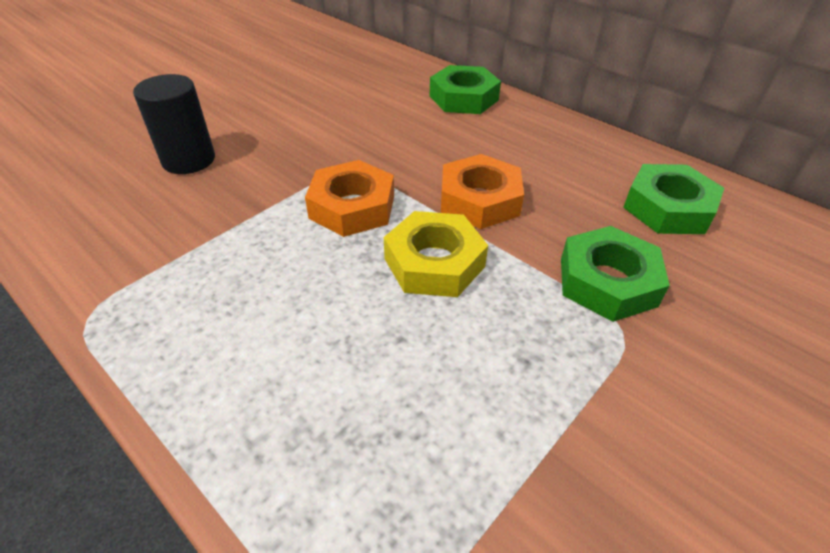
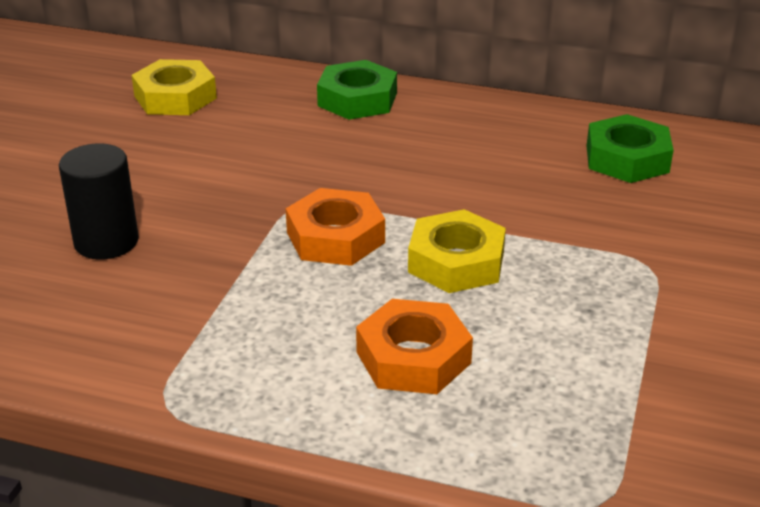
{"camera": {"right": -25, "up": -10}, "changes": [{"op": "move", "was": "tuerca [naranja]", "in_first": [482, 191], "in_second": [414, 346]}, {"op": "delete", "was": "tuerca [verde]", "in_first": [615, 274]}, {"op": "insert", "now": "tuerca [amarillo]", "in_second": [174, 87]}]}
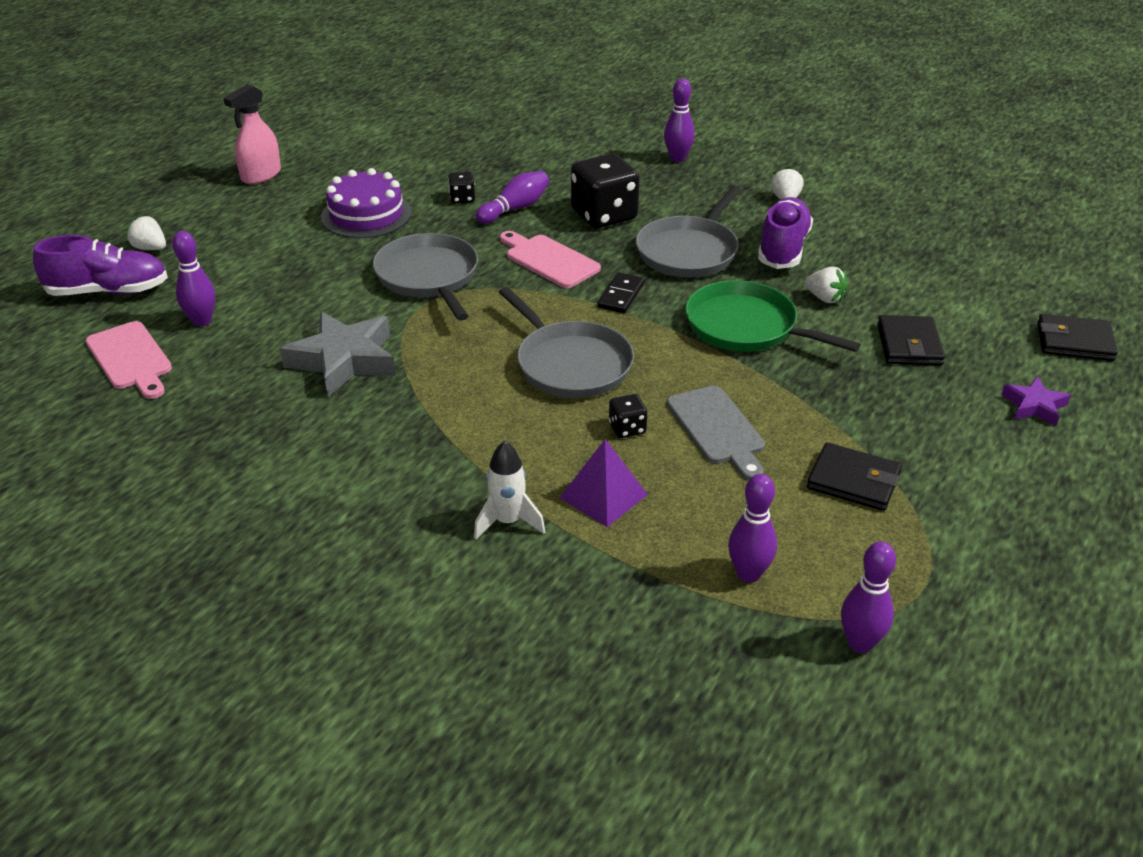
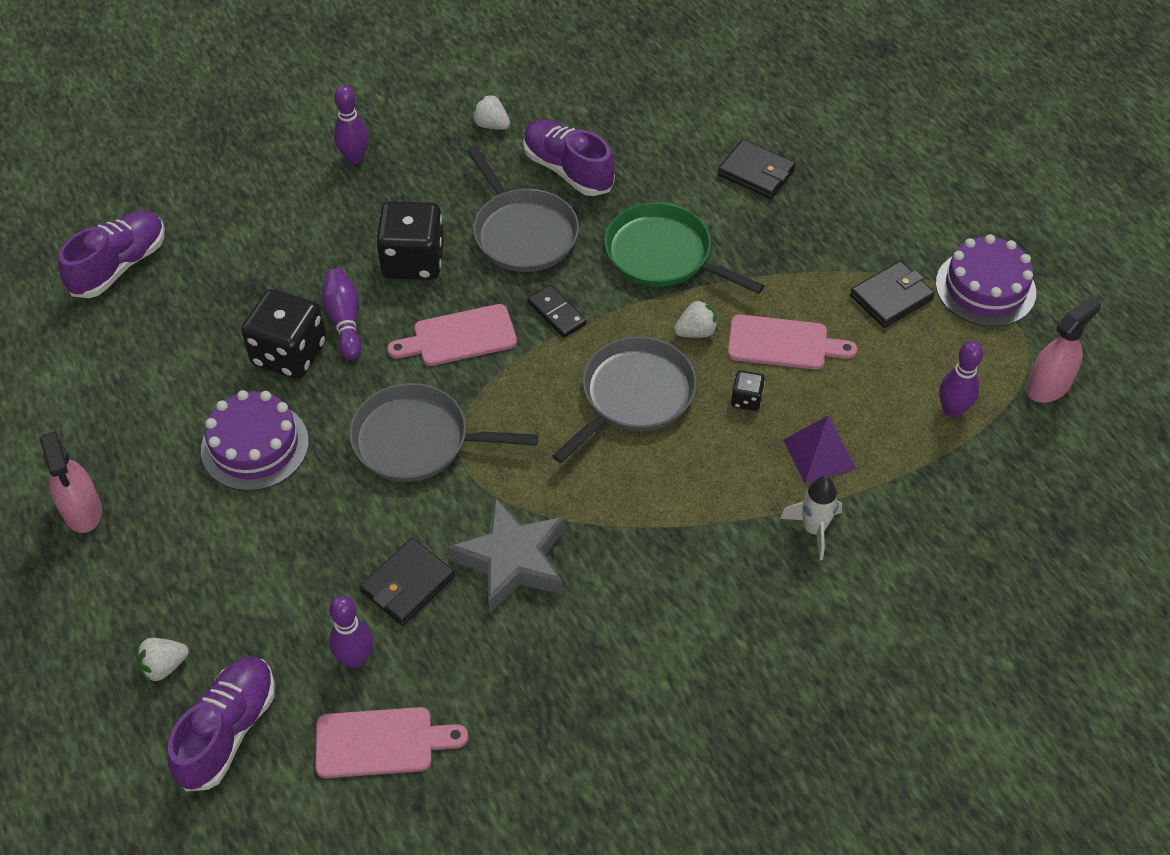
{"camera": {"right": -60, "up": 15}, "changes": [{"op": "resize", "was": "dado [negro]", "in_first": [461, 187], "in_second": [283, 334], "ratio": 2.16}, {"op": "rotate", "was": "sartén [gris]", "in_first": [566, 342], "in_second": [624, 399], "clockwise": -45}, {"op": "recolor", "was": "tabla de cortar [gris]", "now": "tabla de cortar [rosa]", "in_first": [716, 433], "in_second": [792, 342]}, {"op": "rotate", "was": "sartén [verde]", "in_first": [773, 316], "in_second": [685, 248], "clockwise": 60}, {"op": "move", "was": "fresa [blanco]", "in_first": [826, 285], "in_second": [696, 318]}, {"op": "replace", "was": "bolo [morado]", "now": "pulverizador [rosa]", "in_first": [868, 597], "in_second": [1063, 349]}, {"op": "delete", "was": "estrella [morado]", "in_first": [1036, 401]}, {"op": "move", "was": "cartera [negro]", "in_first": [1077, 337], "in_second": [407, 581]}, {"op": "insert", "now": "zapato [morado]", "in_second": [111, 254]}, {"op": "insert", "now": "tarta [morado]", "in_second": [986, 280]}]}
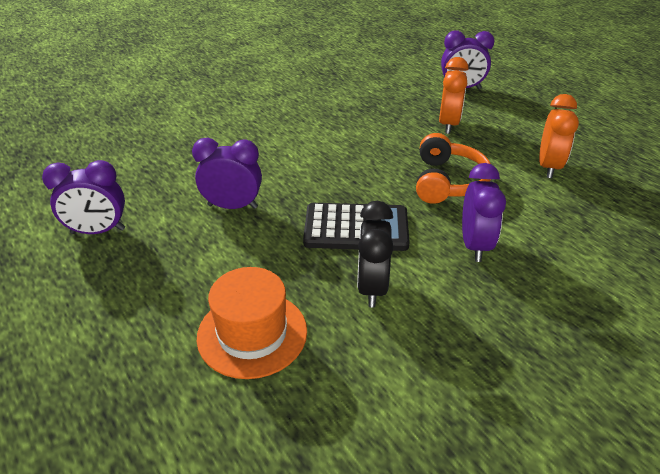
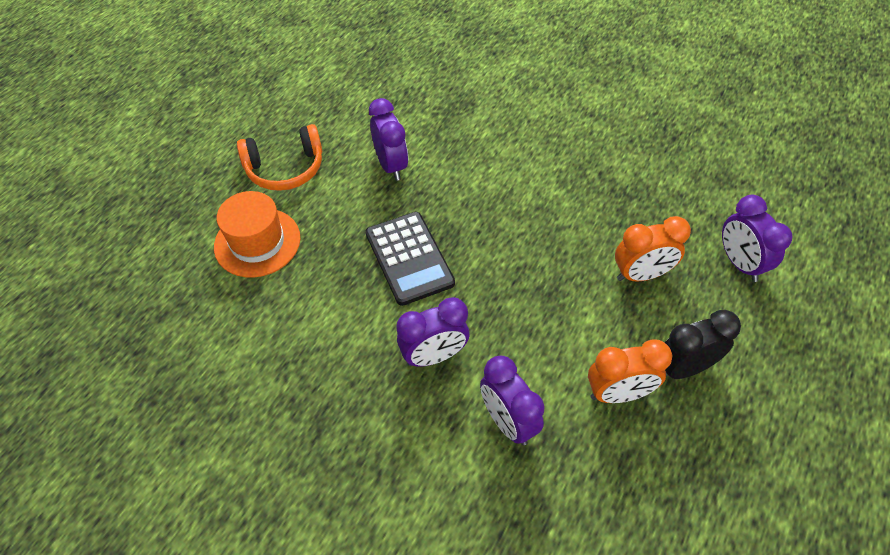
{"camera": {"right": 65, "up": 15}, "changes": [{"op": "move", "was": "despertador [morado]", "in_first": [83, 197], "in_second": [512, 400]}, {"op": "move", "was": "despertador [negro]", "in_first": [375, 254], "in_second": [702, 344]}, {"op": "move", "was": "auriculares [naranja]", "in_first": [453, 168], "in_second": [279, 157]}]}
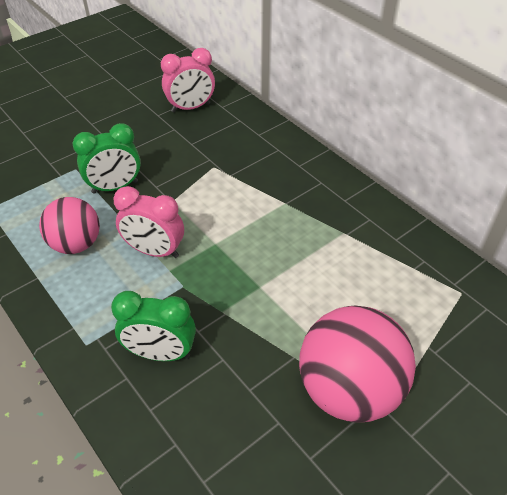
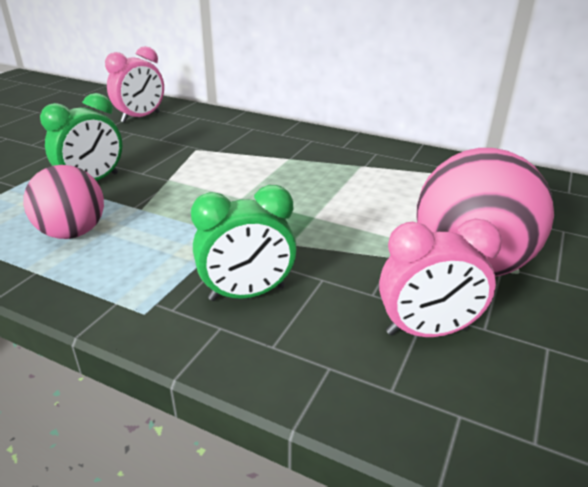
{"camera": {"right": -25, "up": -15}, "changes": [{"op": "move", "was": "despertador [rosa]", "in_first": [149, 222], "in_second": [440, 278]}]}
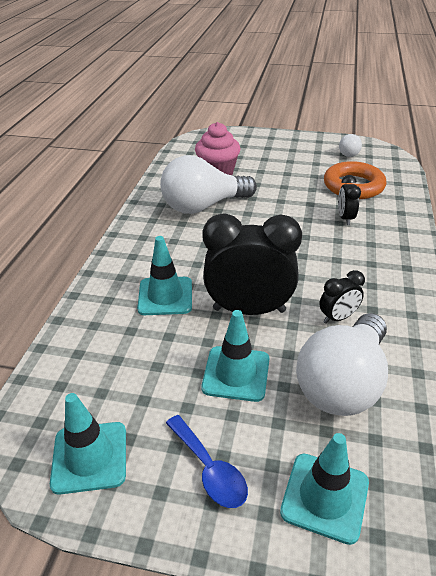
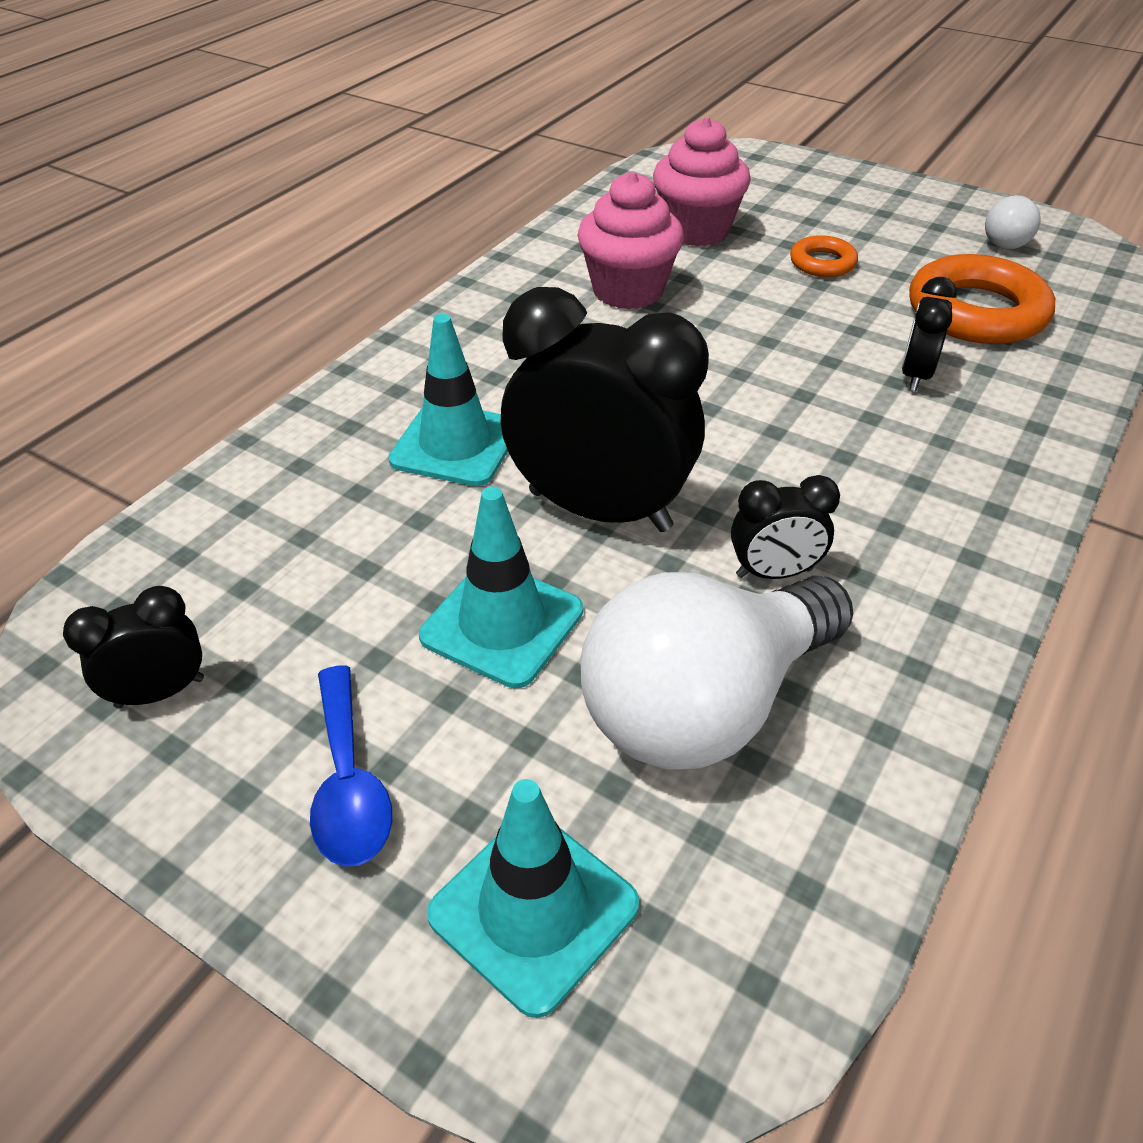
{"camera": {"right": 20, "up": 5}, "changes": [{"op": "replace", "was": "cono de tráfico [turquesa]", "now": "despertador [negro]", "in_first": [88, 443], "in_second": [133, 647]}, {"op": "replace", "was": "bombilla [blanco]", "now": "magdalena [rosa]", "in_first": [208, 184], "in_second": [630, 240]}, {"op": "insert", "now": "anillo [naranja]", "in_second": [824, 256]}]}
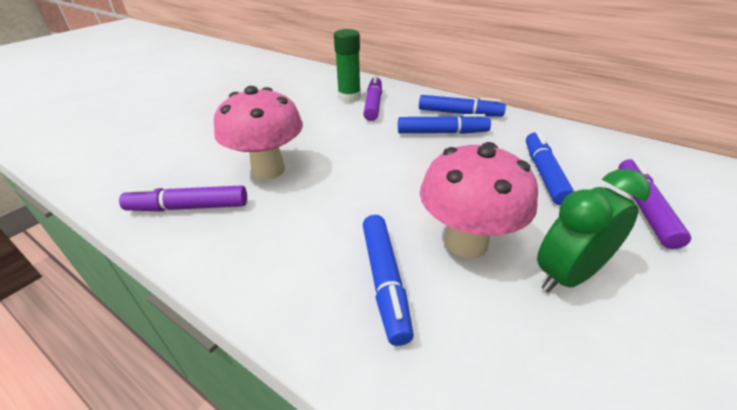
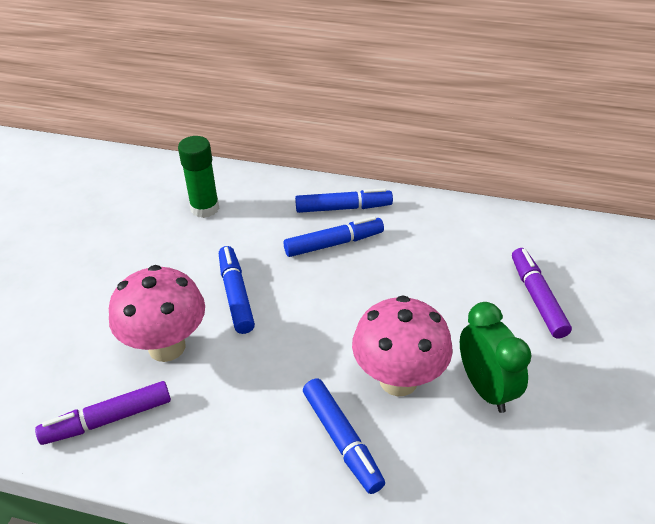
{"camera": {"right": -20, "up": 5}, "changes": [{"op": "delete", "was": "rotulador [morado]", "in_first": [372, 98]}, {"op": "move", "was": "rotulador [azul]", "in_first": [550, 168], "in_second": [237, 290]}, {"op": "rotate", "was": "despertador [verde]", "in_first": [593, 231], "in_second": [495, 357], "clockwise": 120}]}
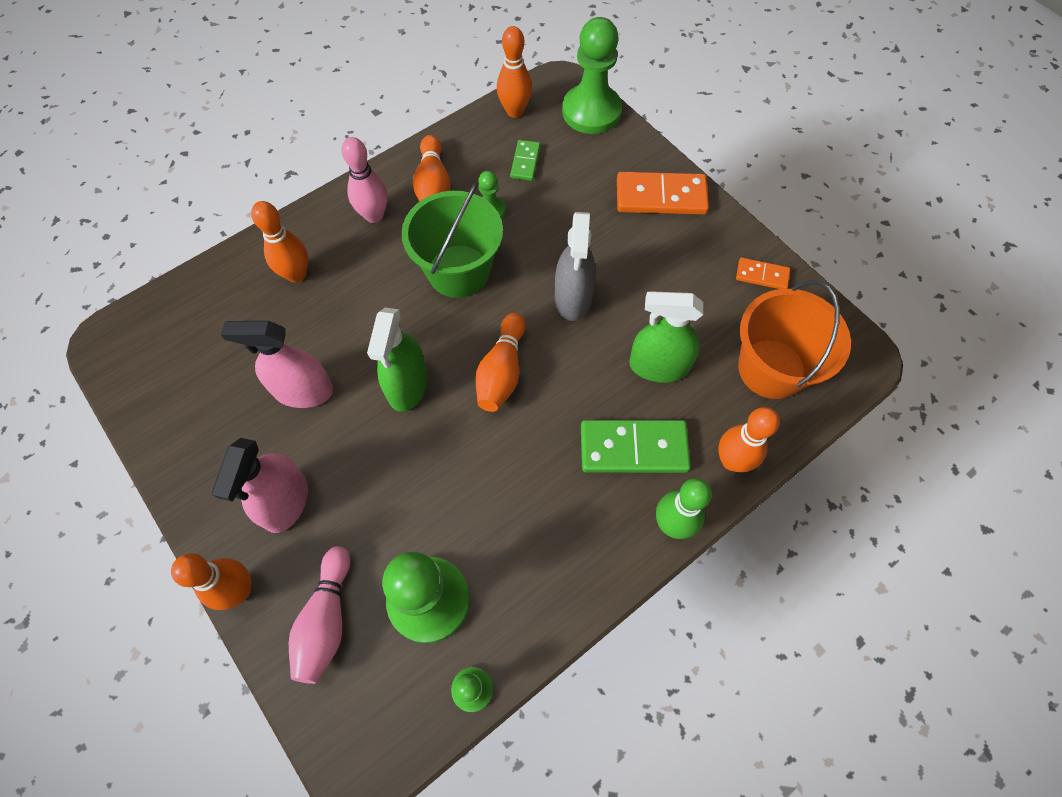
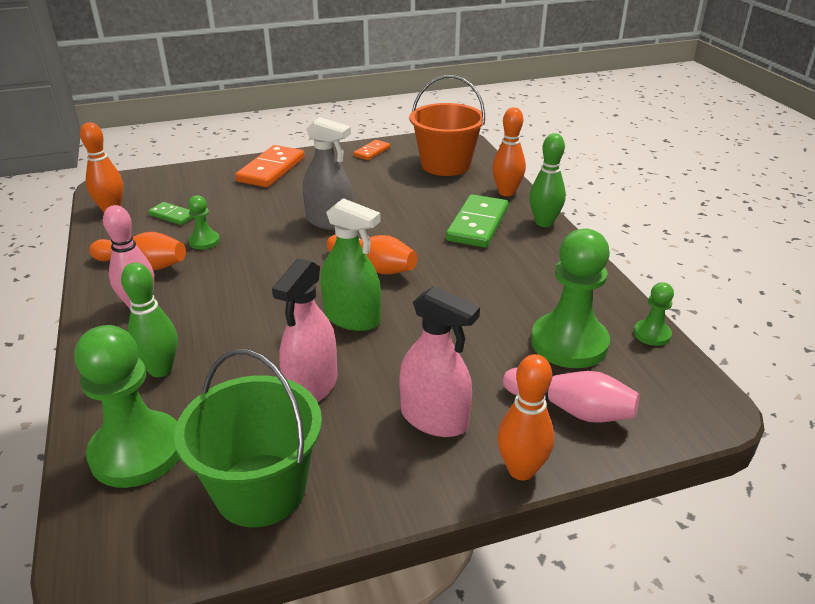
{"camera": {"right": -70, "up": -30}, "changes": [{"op": "recolor", "was": "bolo [naranja]", "now": "bolo [verde]", "in_first": [279, 242], "in_second": [149, 319]}, {"op": "move", "was": "balde [verde]", "in_first": [452, 240], "in_second": [248, 438]}, {"op": "move", "was": "peón [verde]", "in_first": [592, 75], "in_second": [127, 406]}, {"op": "delete", "was": "pulverizador [verde]", "in_first": [666, 337]}]}
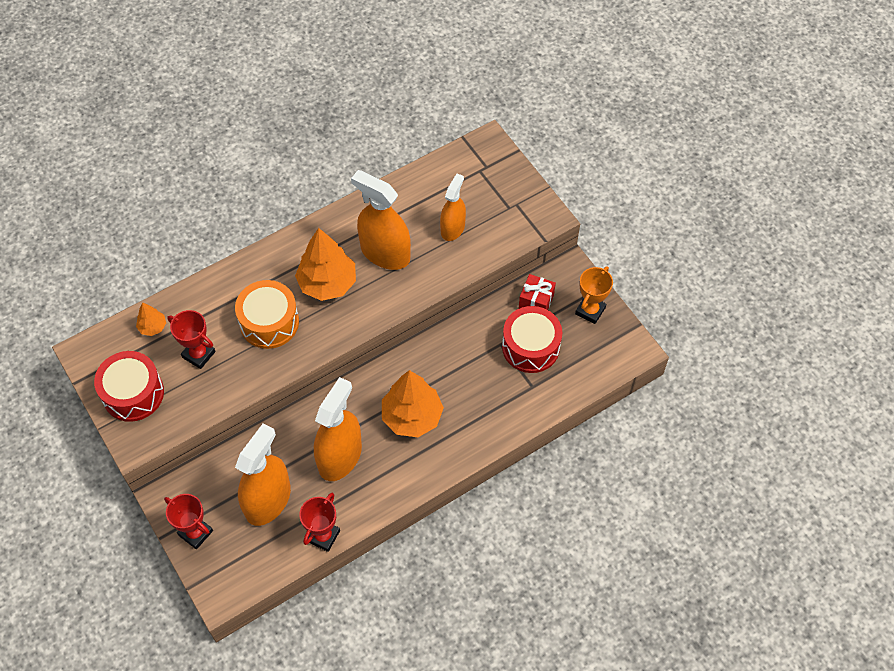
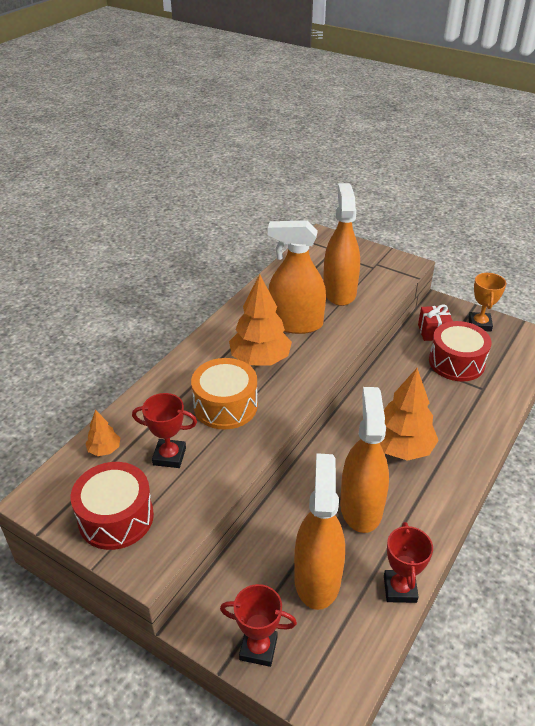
{"camera": {"right": -25, "up": -20}, "changes": [{"op": "resize", "was": "pulverizador [naranja]", "in_first": [453, 207], "in_second": [341, 244], "ratio": 1.62}]}
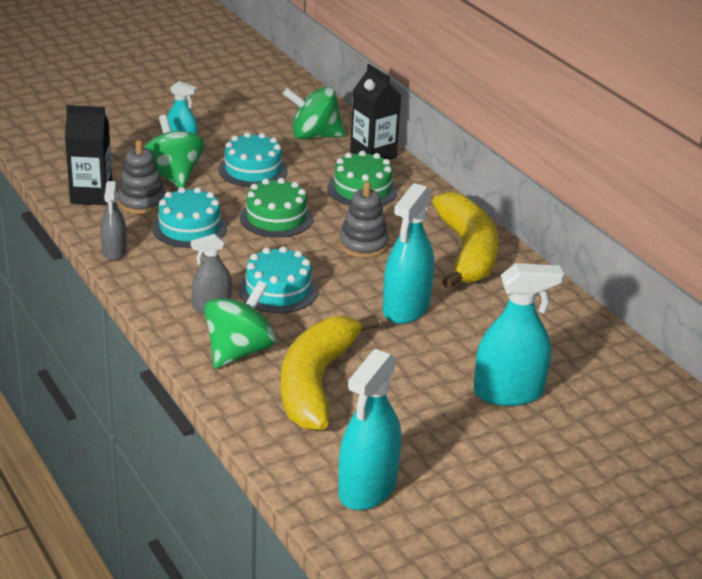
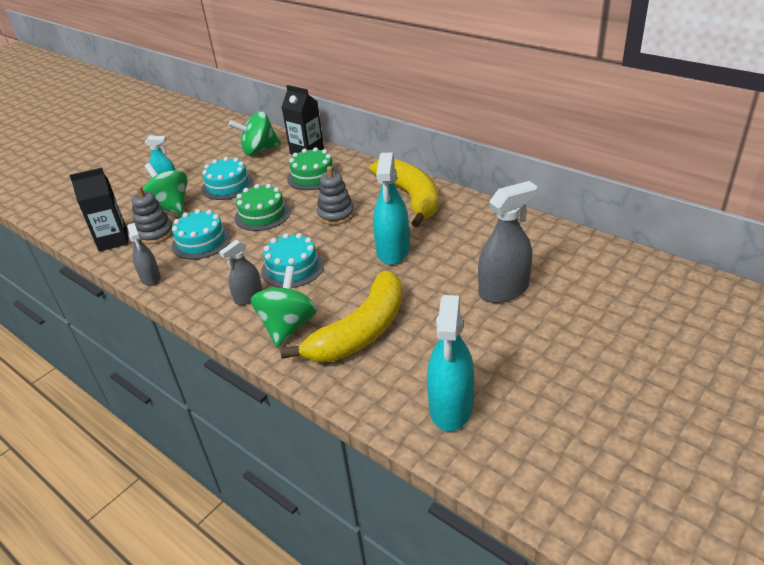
{"camera": {"right": -15, "up": 5}, "changes": [{"op": "rotate", "was": "plátano [amarillo]", "in_first": [330, 372], "in_second": [341, 316], "clockwise": -135}, {"op": "recolor", "was": "pulverizador [turquesa]", "now": "pulverizador [gris]", "in_first": [519, 334], "in_second": [507, 242]}]}
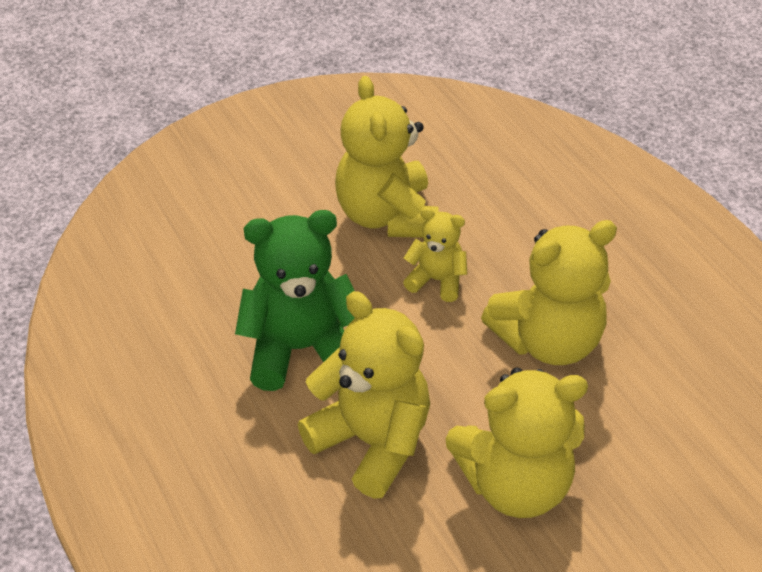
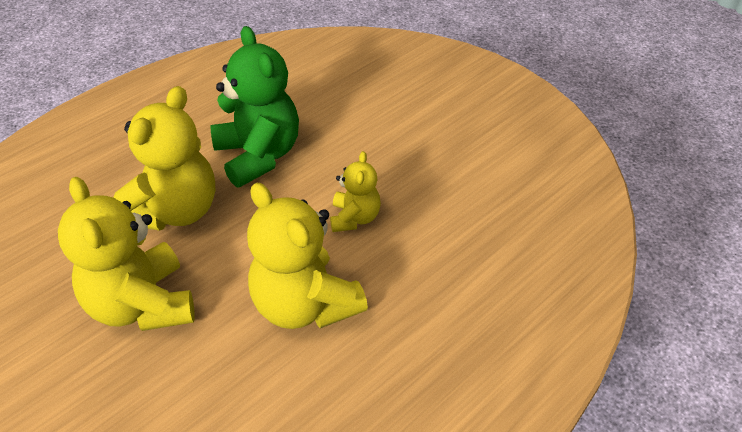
{"camera": {"right": 75, "up": 0}, "changes": [{"op": "delete", "was": "osito [amarillo]", "in_first": [387, 157]}]}
